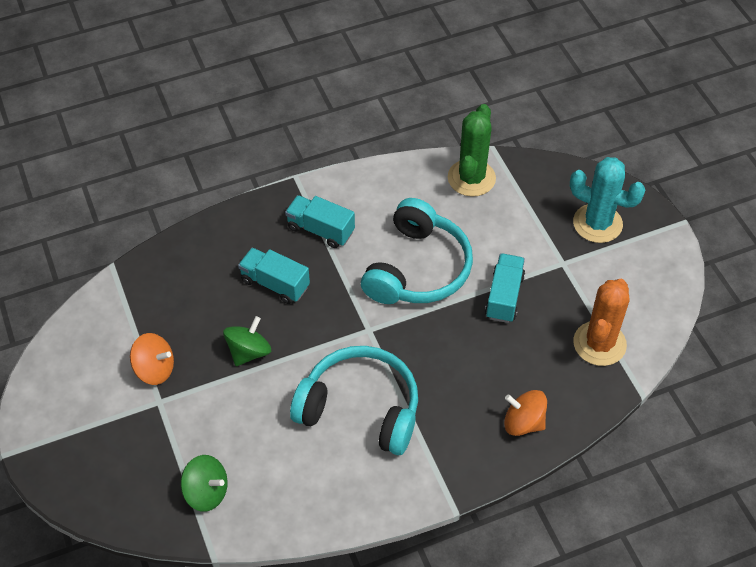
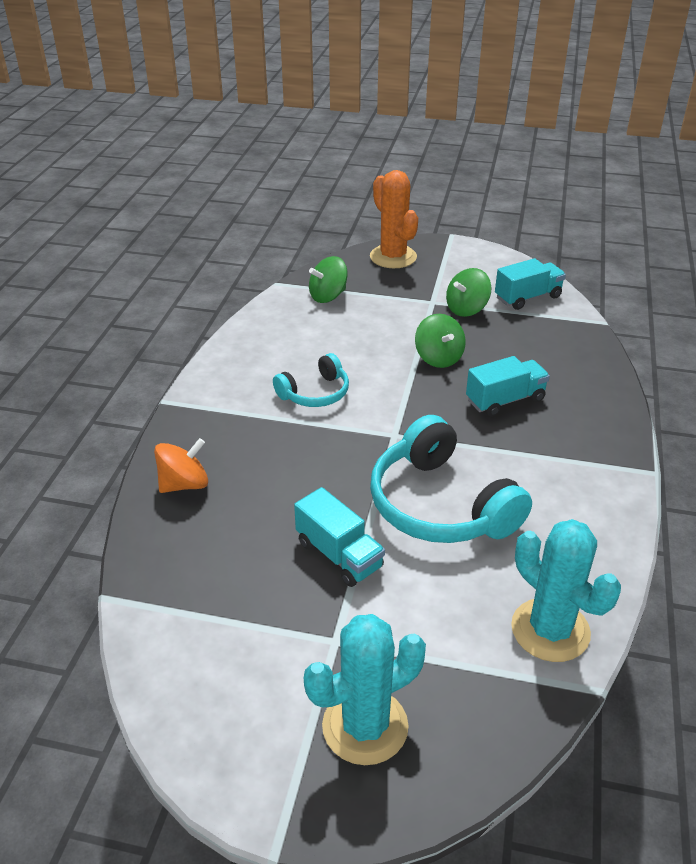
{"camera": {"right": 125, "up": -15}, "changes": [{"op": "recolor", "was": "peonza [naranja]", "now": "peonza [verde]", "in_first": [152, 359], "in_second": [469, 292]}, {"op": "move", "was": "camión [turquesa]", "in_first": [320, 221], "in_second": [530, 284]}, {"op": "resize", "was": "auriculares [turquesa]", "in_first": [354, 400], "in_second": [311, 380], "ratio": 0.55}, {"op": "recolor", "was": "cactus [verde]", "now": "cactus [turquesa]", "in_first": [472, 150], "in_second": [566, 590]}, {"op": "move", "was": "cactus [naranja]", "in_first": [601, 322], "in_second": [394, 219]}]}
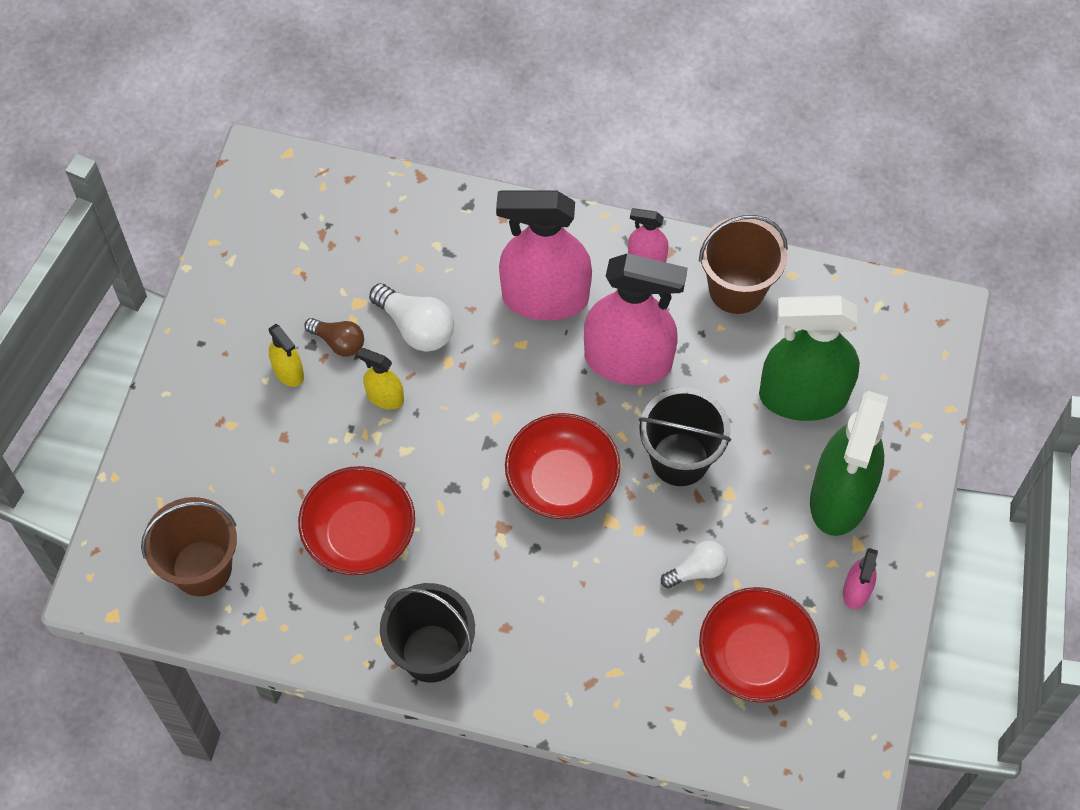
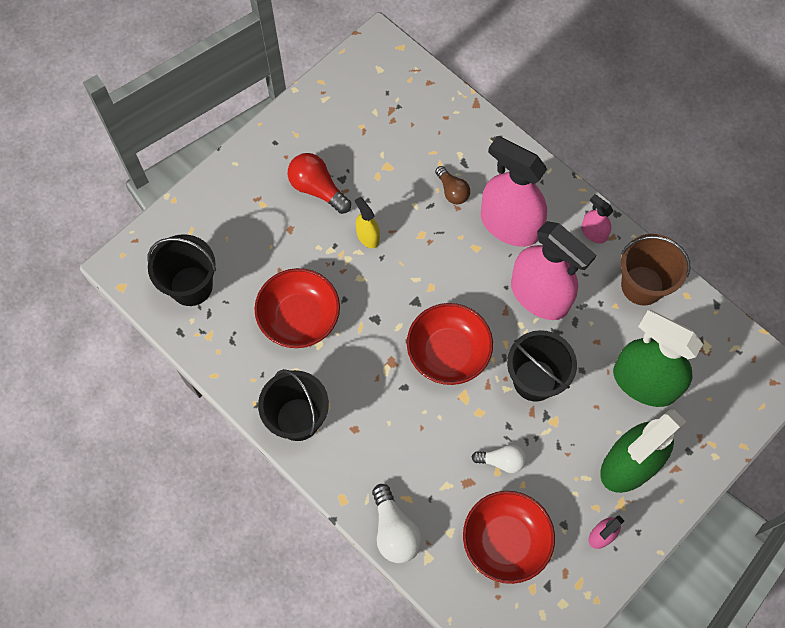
{"camera": {"right": 30, "up": 5}, "changes": [{"op": "recolor", "was": "balde [marrón]", "now": "balde [negro]", "in_first": [189, 546], "in_second": [181, 270]}, {"op": "replace", "was": "pulverizador [amarillo]", "now": "bombilla [rojo]", "in_first": [286, 355], "in_second": [319, 183]}, {"op": "move", "was": "bombilla [marrón]", "in_first": [334, 337], "in_second": [452, 185]}, {"op": "move", "was": "bombilla [blanco]", "in_first": [411, 317], "in_second": [397, 523]}]}
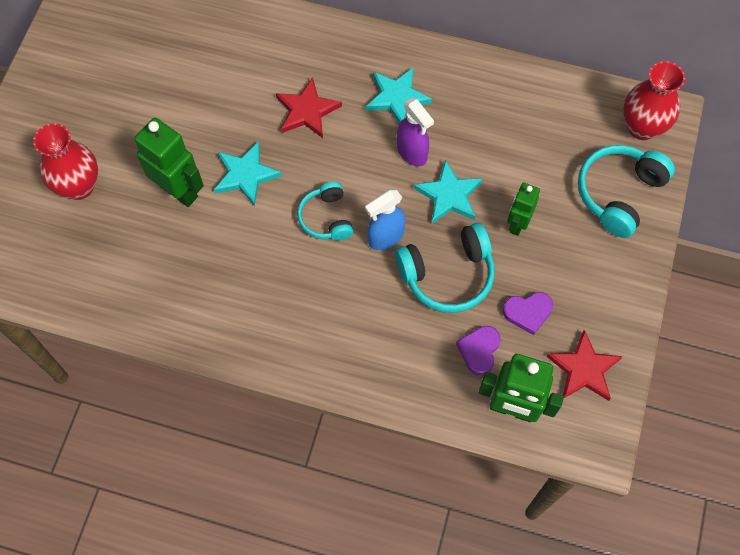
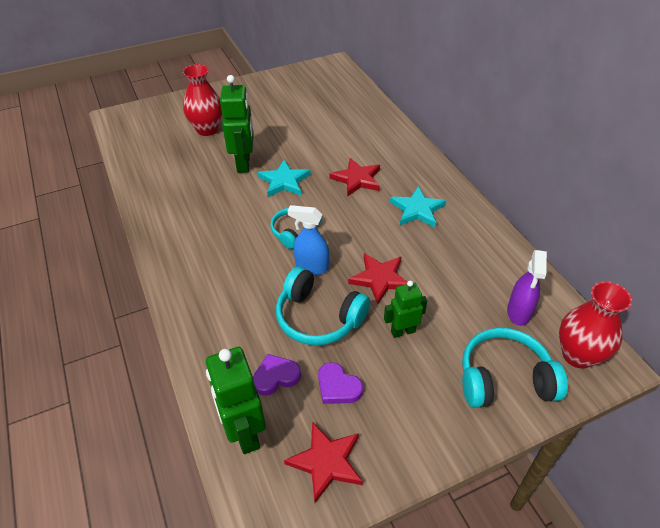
{"camera": {"right": 50, "up": -20}, "changes": [{"op": "move", "was": "pulverizador [morado]", "in_first": [415, 132], "in_second": [527, 288]}, {"op": "recolor", "was": "estrella [turquesa]", "now": "estrella [rojo]", "in_first": [448, 191], "in_second": [378, 278]}]}
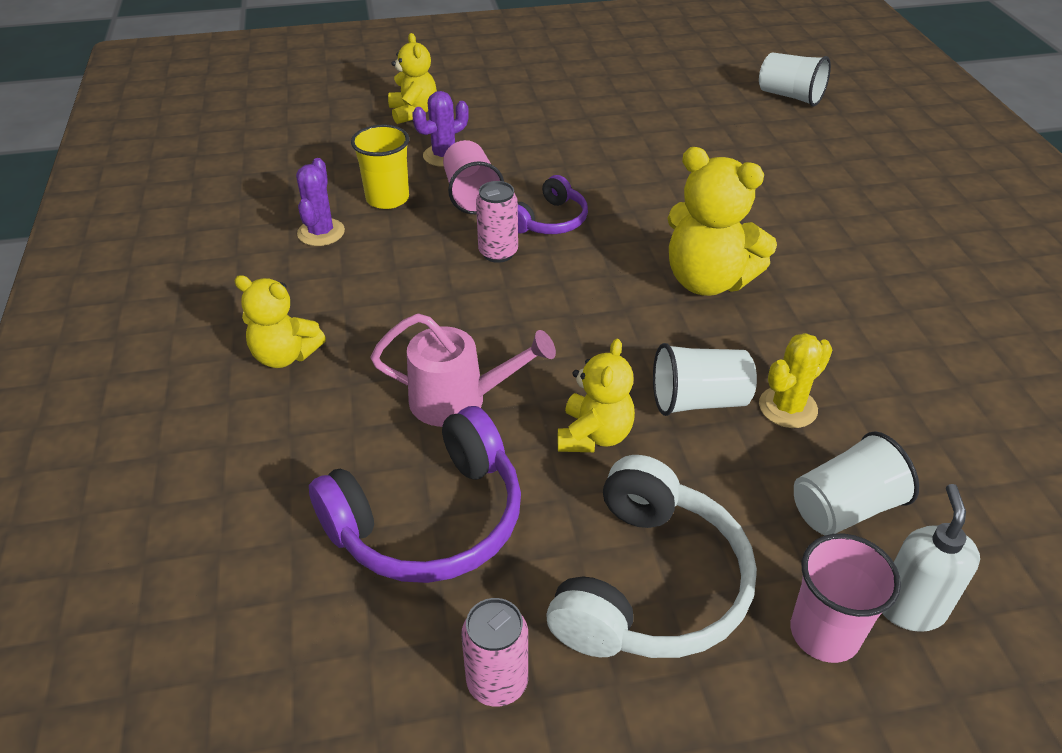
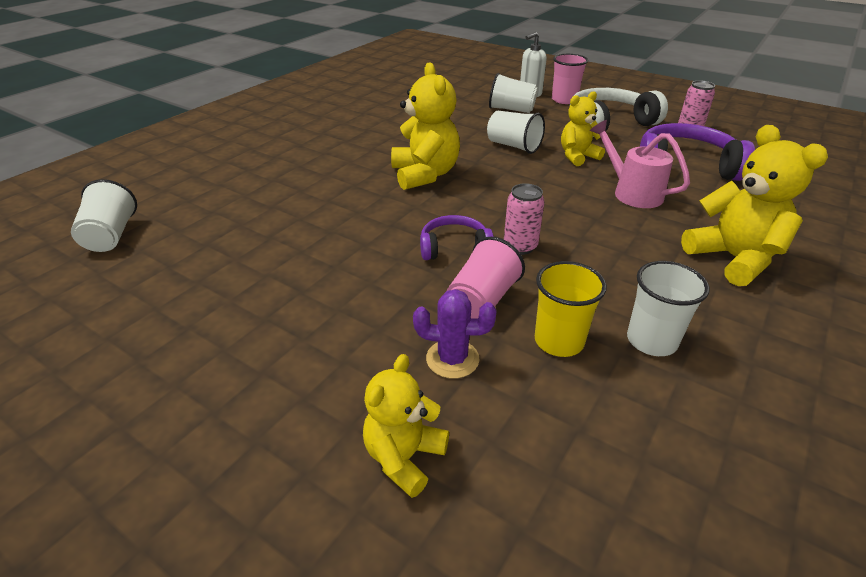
{"camera": {"right": -135, "up": -5}, "changes": [{"op": "resize", "was": "osito [amarillo]", "in_first": [280, 321], "in_second": [754, 205], "ratio": 1.58}, {"op": "replace", "was": "cactus [morado]", "now": "vaso [blanco]", "in_first": [320, 202], "in_second": [668, 308]}, {"op": "delete", "was": "cactus [amarillo]", "in_first": [795, 380]}]}
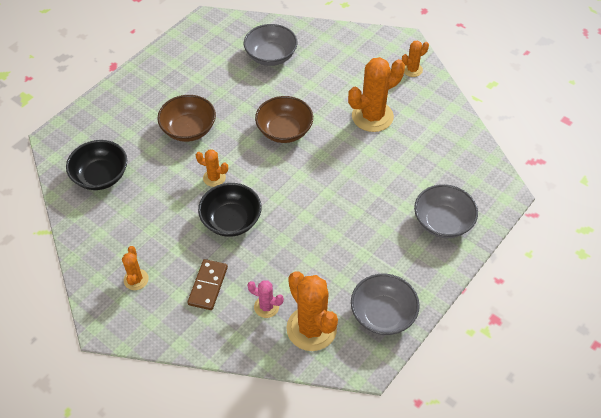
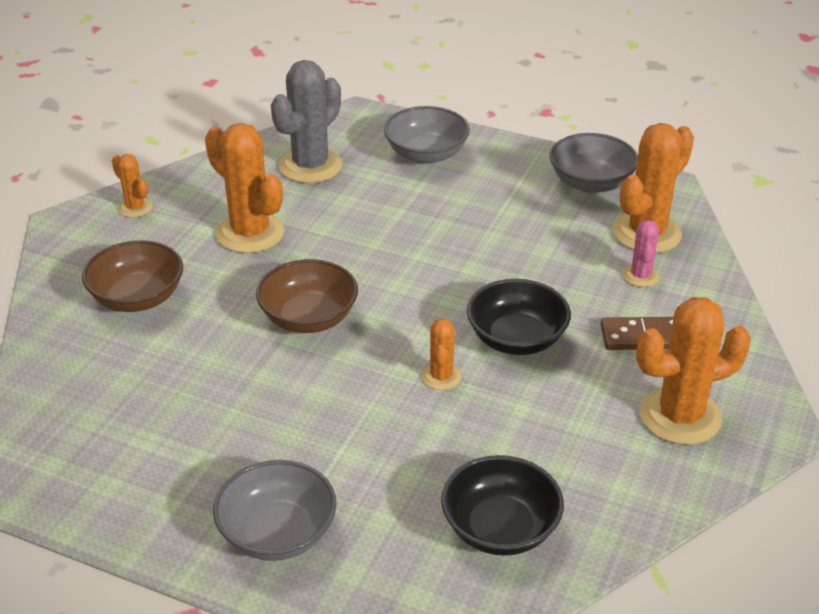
{"camera": {"right": -105, "up": -15}, "changes": [{"op": "resize", "was": "cactus [naranja]", "in_first": [135, 268], "in_second": [693, 371], "ratio": 1.95}, {"op": "move", "was": "cuenco [marrón]", "in_first": [186, 118], "in_second": [132, 276]}, {"op": "move", "was": "cuenco [gris]", "in_first": [270, 45], "in_second": [275, 510]}, {"op": "insert", "now": "cactus [gris]", "in_second": [306, 121]}]}
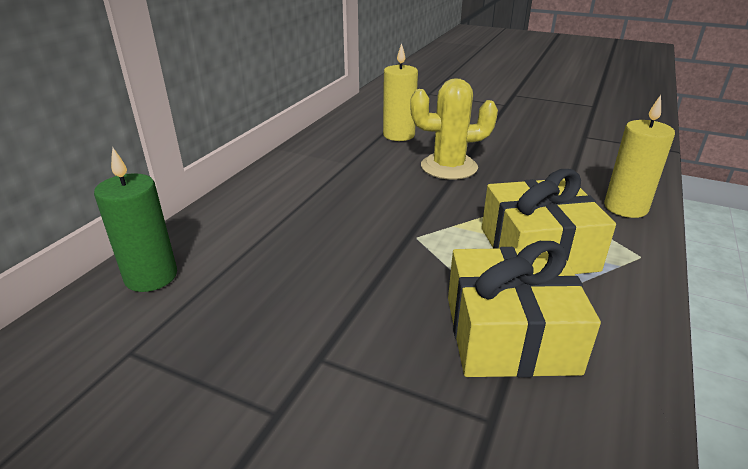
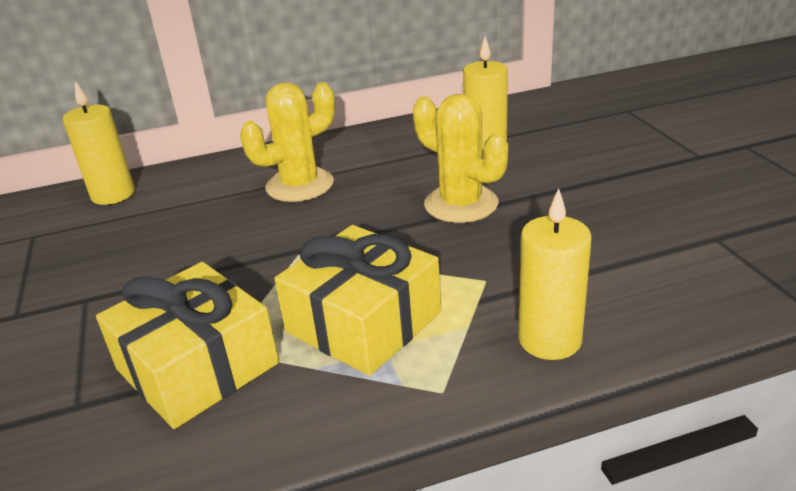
{"camera": {"right": 50, "up": 0}, "changes": [{"op": "recolor", "was": "vela [verde]", "now": "vela [amarillo]", "in_first": [135, 219], "in_second": [99, 143]}, {"op": "insert", "now": "cactus [amarillo]", "in_second": [287, 142]}]}
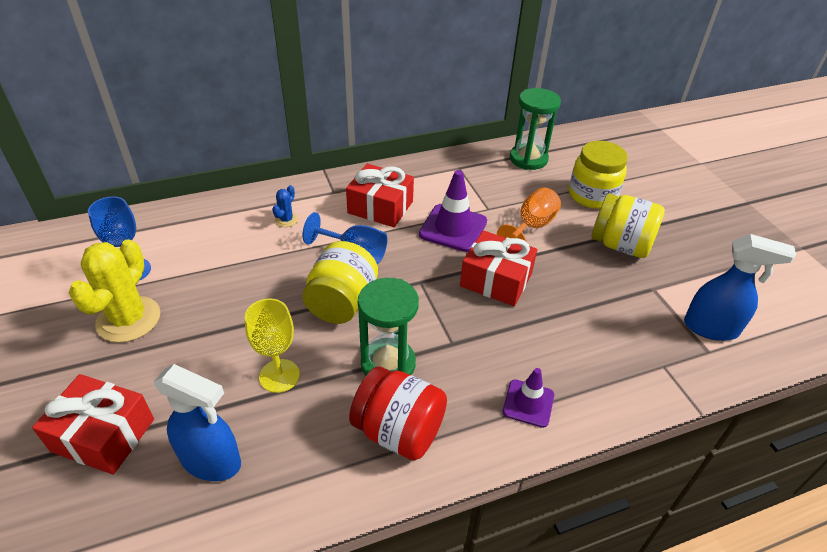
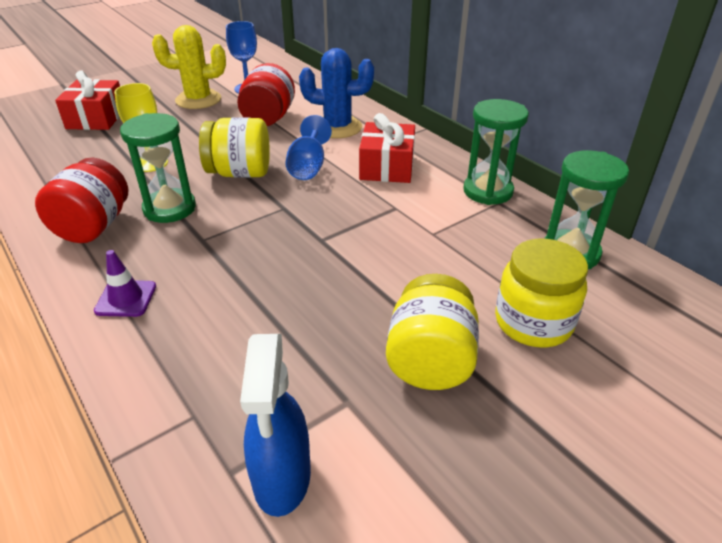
{"camera": {"right": 75, "up": -5}, "changes": [{"op": "delete", "was": "pulverizador [azul]", "in_first": [197, 422]}, {"op": "resize", "was": "cactus [azul]", "in_first": [285, 206], "in_second": [336, 93], "ratio": 2.22}, {"op": "delete", "was": "cono de tráfico [morado]", "in_first": [453, 211]}, {"op": "delete", "was": "regalo [rojo]", "in_first": [498, 268]}, {"op": "delete", "was": "copa [naranja]", "in_first": [529, 215]}, {"op": "insert", "now": "tarro [rojo]", "in_second": [266, 94]}, {"op": "insert", "now": "reloj de arena [verde]", "in_second": [496, 152]}]}
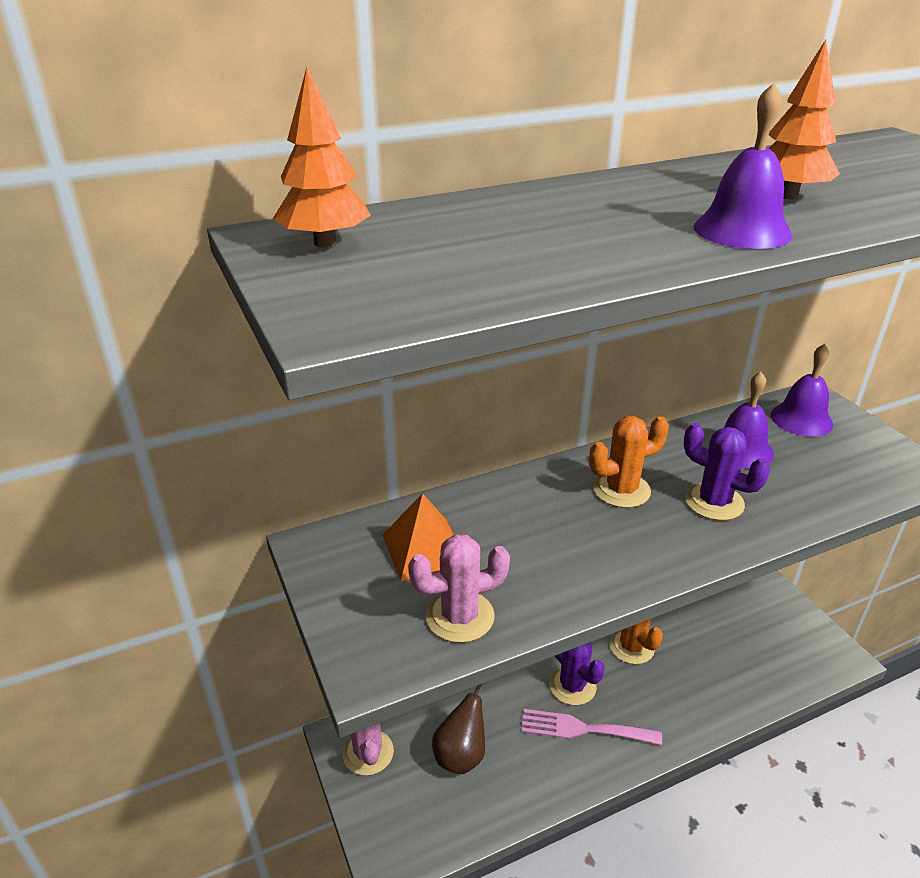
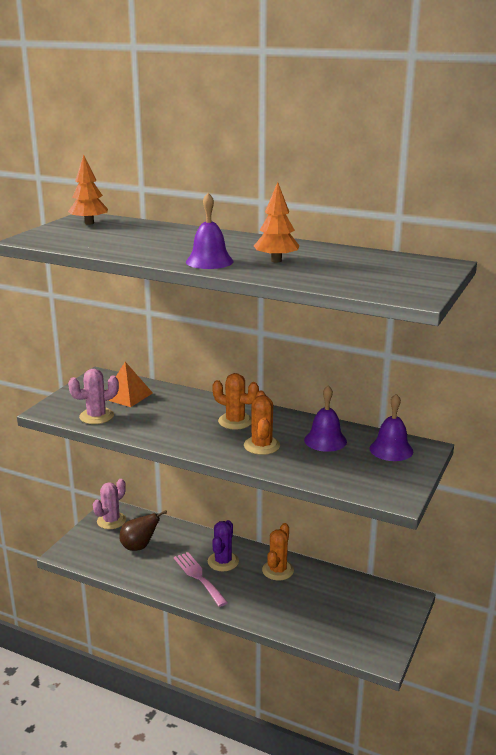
{"camera": {"right": 50, "up": -10}, "changes": [{"op": "rotate", "was": "cactus [rosa]", "in_first": [459, 588], "in_second": [93, 396], "clockwise": -60}, {"op": "recolor", "was": "cactus [morado]", "now": "cactus [naranja]", "in_first": [727, 472], "in_second": [262, 422]}]}
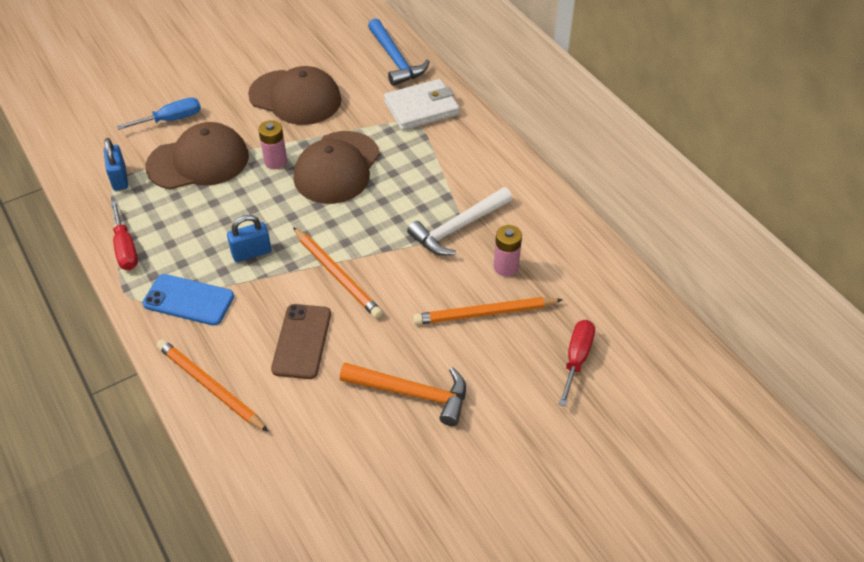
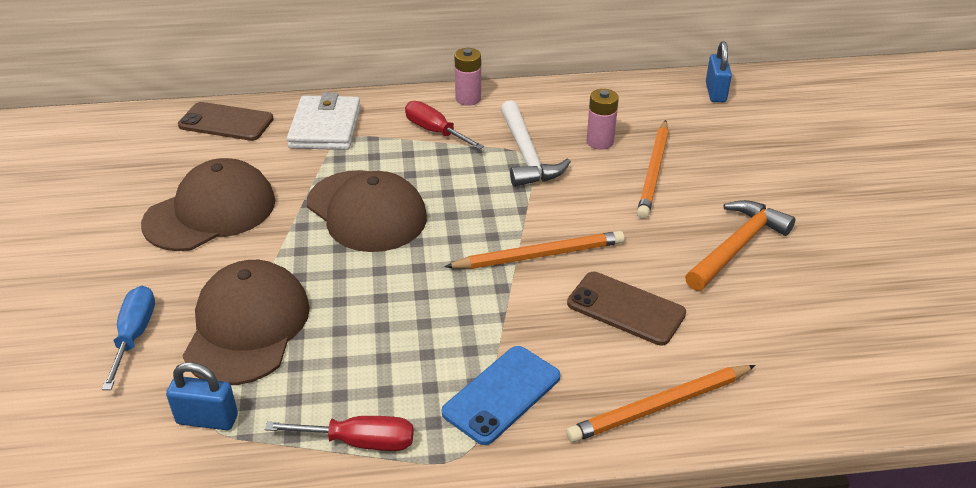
{"camera": {"right": -65, "up": -10}, "changes": [{"op": "move", "was": "candado [azul]", "in_first": [249, 238], "in_second": [719, 71]}, {"op": "move", "was": "pila [rosa]", "in_first": [272, 144], "in_second": [467, 77]}, {"op": "replace", "was": "martillo [azul]", "now": "móvil [marrón]", "in_first": [399, 52], "in_second": [226, 121]}, {"op": "move", "was": "destornillador [rojo]", "in_first": [577, 363], "in_second": [444, 125]}]}
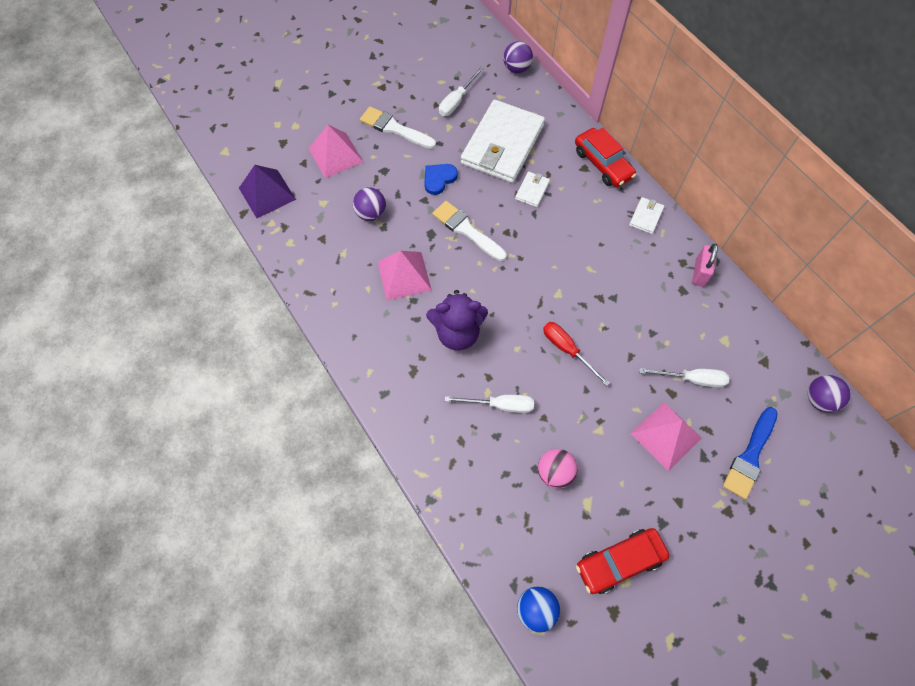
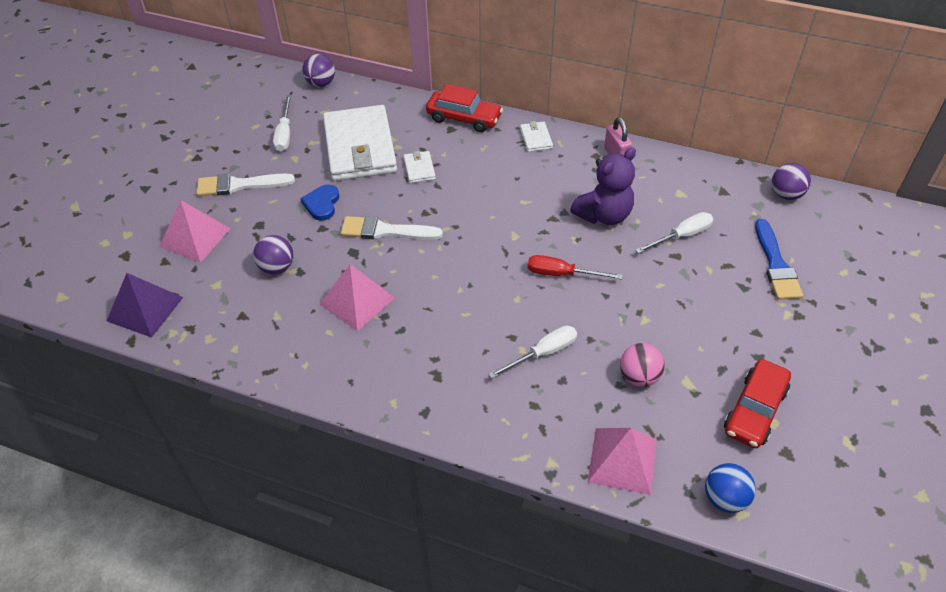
{"camera": {"right": -35, "up": -15}, "changes": [{"op": "move", "was": "osito [morado]", "in_first": [457, 320], "in_second": [603, 186]}, {"op": "move", "was": "pirámide [rosa]", "in_first": [666, 437], "in_second": [622, 461]}]}
